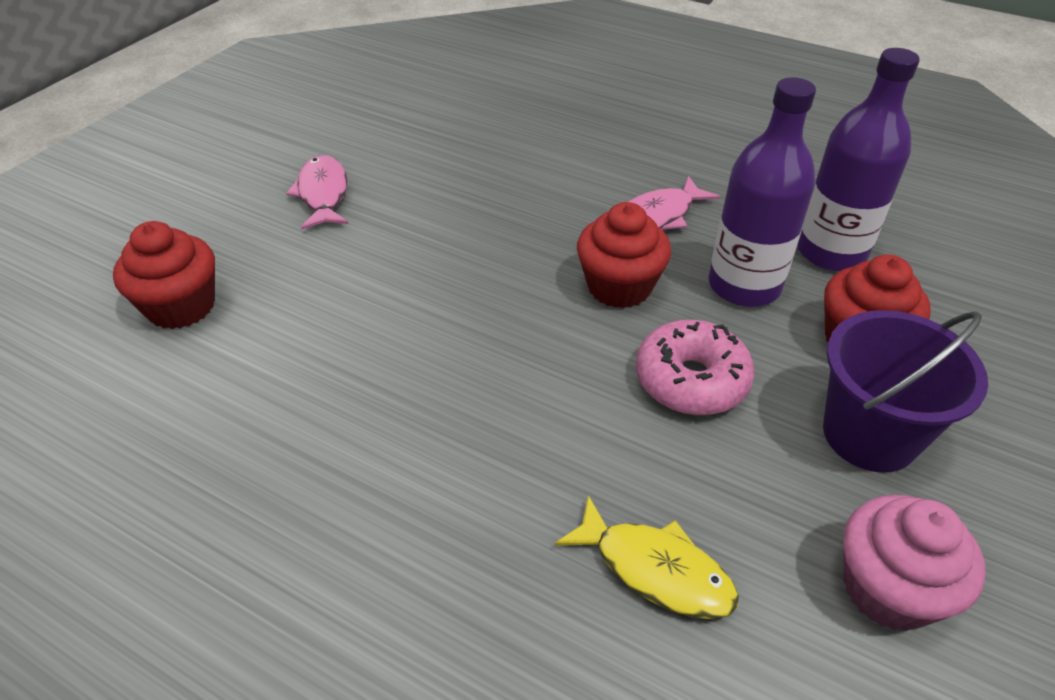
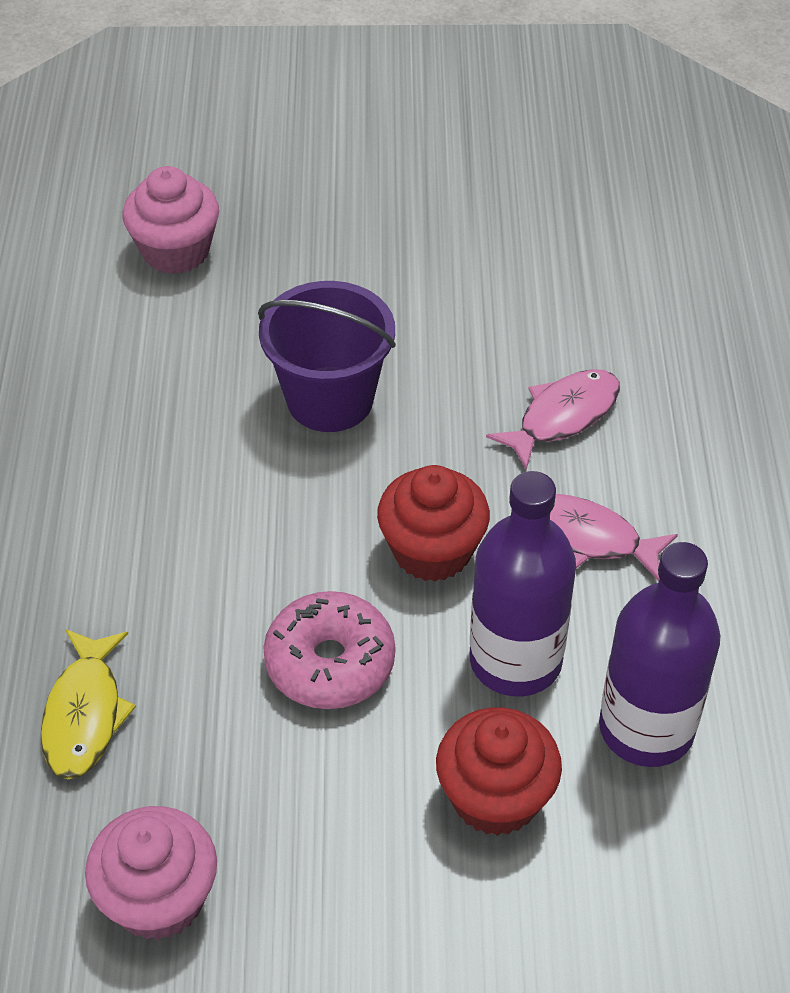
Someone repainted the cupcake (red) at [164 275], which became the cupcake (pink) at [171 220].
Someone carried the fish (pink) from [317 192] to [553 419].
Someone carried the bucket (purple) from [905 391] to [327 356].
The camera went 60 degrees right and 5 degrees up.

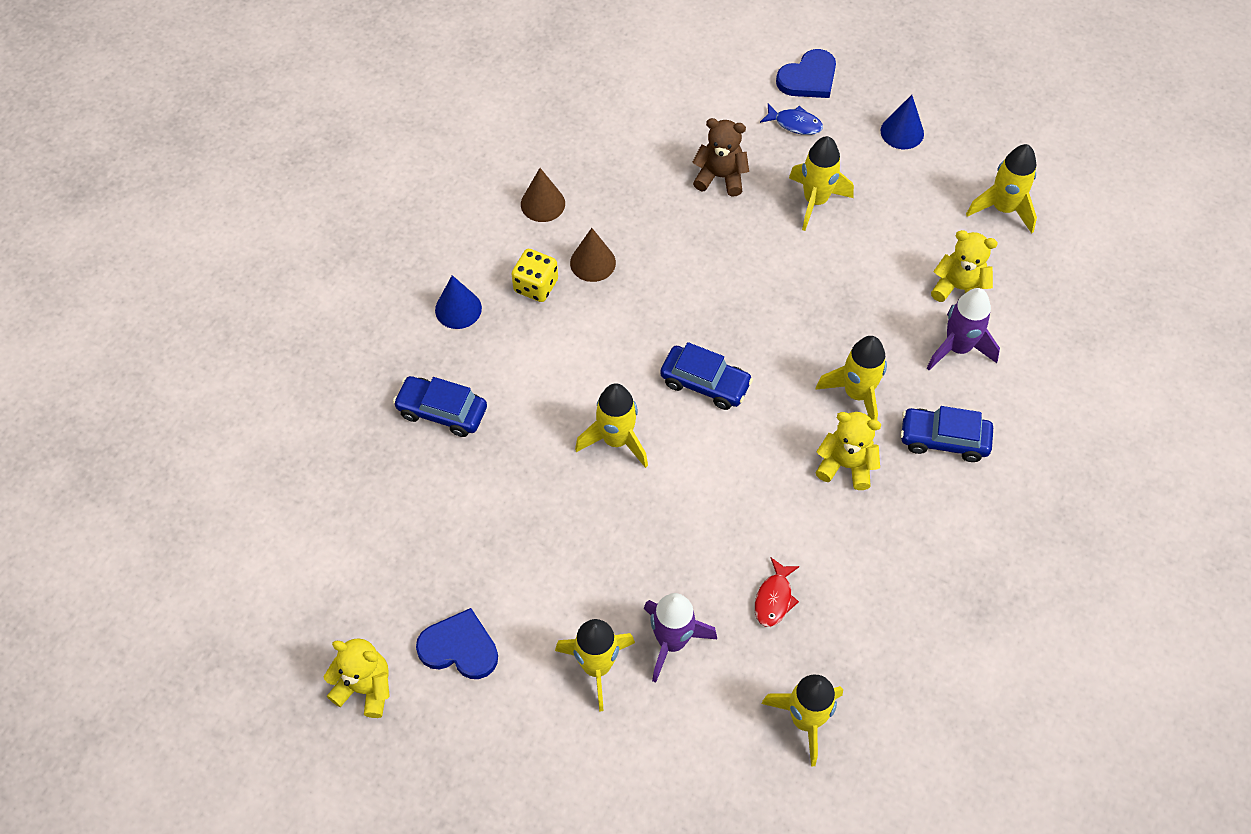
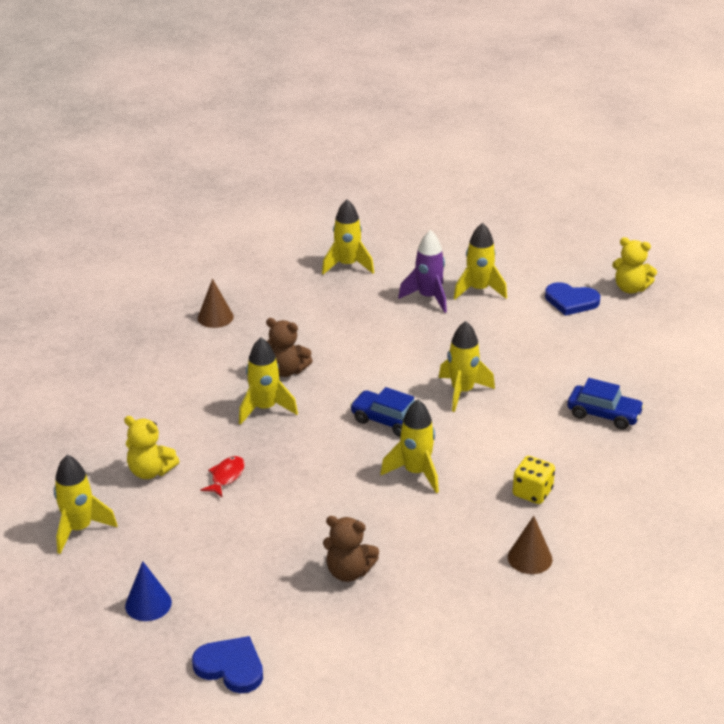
Someone took away the cone (blue) at [458 302].
Someone carried the cone (brown) from [593 255] to [216 303].
Someone carried the fish (red) from [777 592] to [223 476].
Someone took away the fish (blue) at [791 119].
Someone rotated the heart (blue) at [806 73] by 60 degrees clockwise.
Someone carried the rocket (yellow) from [821 183] to [409 446].
Someone repainted the teddy bear (yellow) at [848 451], which became the teddy bear (brown) at [289 347].
Someone took away the car (blue) at [946 434].
Someone took away the rocket (purple) at [963 329].
The camera went 175 degrees left and 25 degrees down.

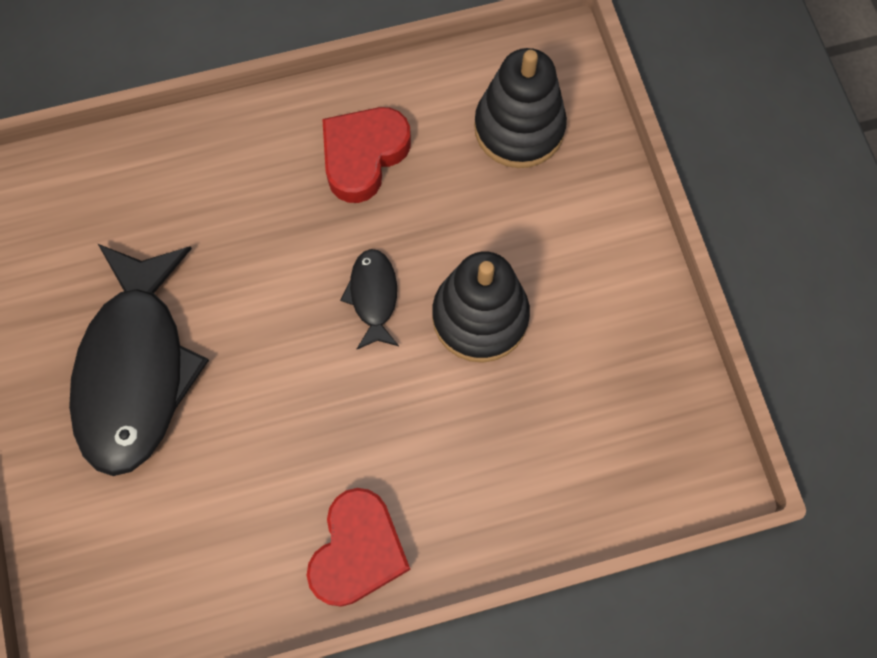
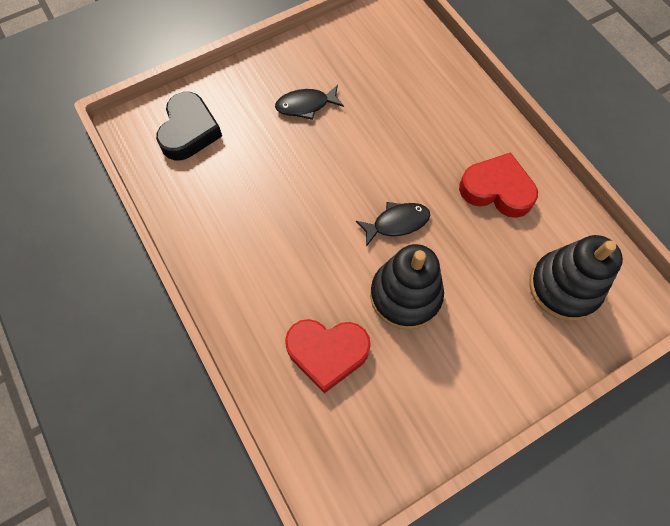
Someone scaled the fish (black) at [139 360] by 0.45.
Someone carried the heart (red) from [359 547] to [328 356].
Someone put down the heart (black) at [189 126].
The camera went 75 degrees right and 5 degrees down.

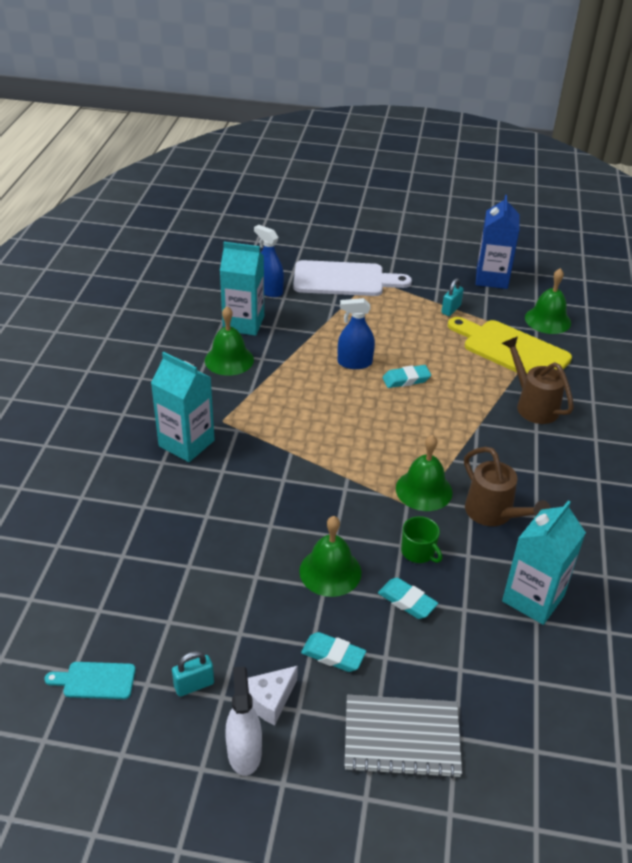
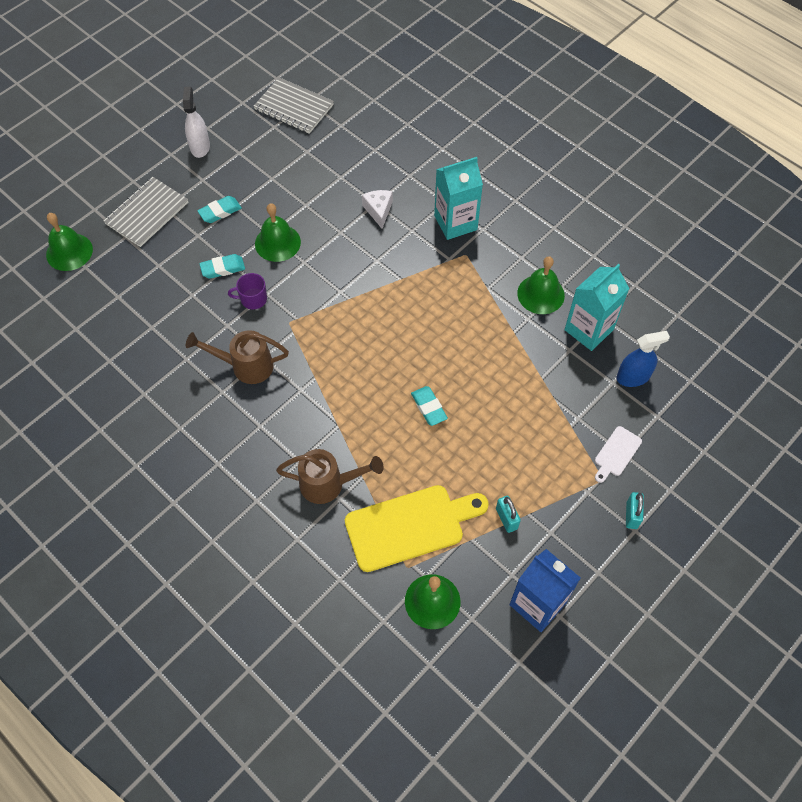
Someone swapped the cutting board (turquoise) at [90 680] for the notebook (grey) at [294 105].
Someone carried the padlock (turquoise) from [193 674] to [635 510].
Someone rotated the spray bottle (white) at [243 721] by 120 degrees counterclockwise.
Someone carried the cheese (white) from [273 696] to [377 209].
Someone scaled the cutting board (white) at [352 278] by 0.47.
Someone took away the spray bottle (blue) at [356 333].
Someone rotated the eraser (turquoise) at [407 376] by 45 degrees counterclockwise.
Someone carried the bell (green) from [424 473] to [69 242].
Someone repainted the mug (green) at [421 539], which became the mug (purple) at [247 291].
Someone took away the carton (turquoise) at [544 562].
The camera went 125 degrees right and 20 degrees up.

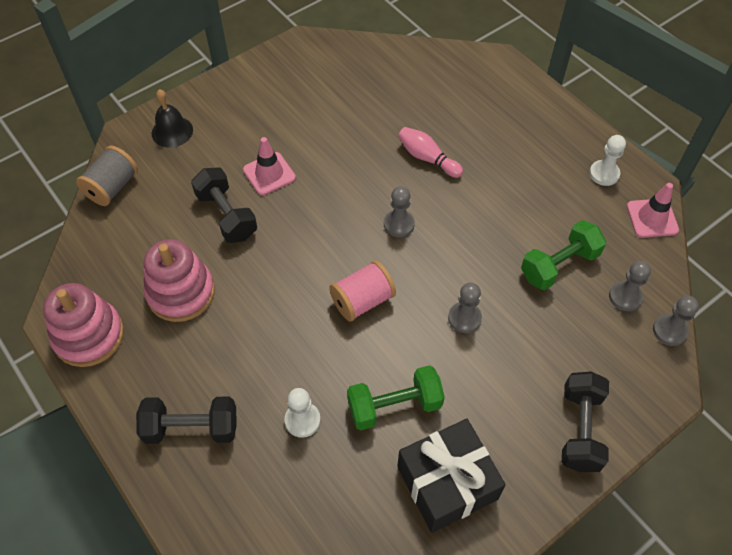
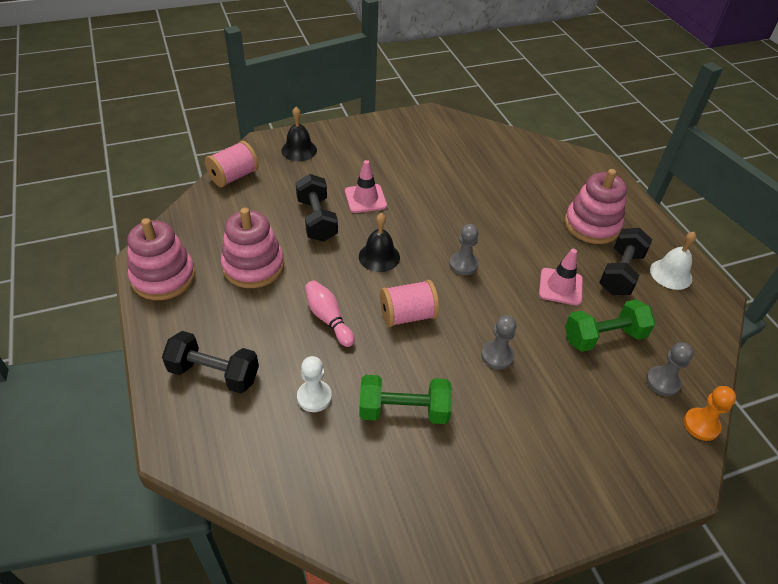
Someone repainted the spool (grey) at [107 176], which became the spool (pink) at [232 164].
Someone took away the gift (black) at [451 476].
Someone carried the bowling pin (pink) from [430 152] to [330 314].
Someone carried the dumbbell (black) from [585 422] to [625 261].
Someone swapped the pawn (white) at [607 160] for the bell (white) at [673 261].
Someone carried the traffic cone (pink) from [653 210] to [561 277].
Someone repainted the pawn (grey) at [676 320], which became the pawn (orange) at [710 413].
Someone put down the bell (black) at [379 242].
Someone put down the stacking toy (pink) at [596 206].
The camera went 15 degrees right and 10 degrees down.

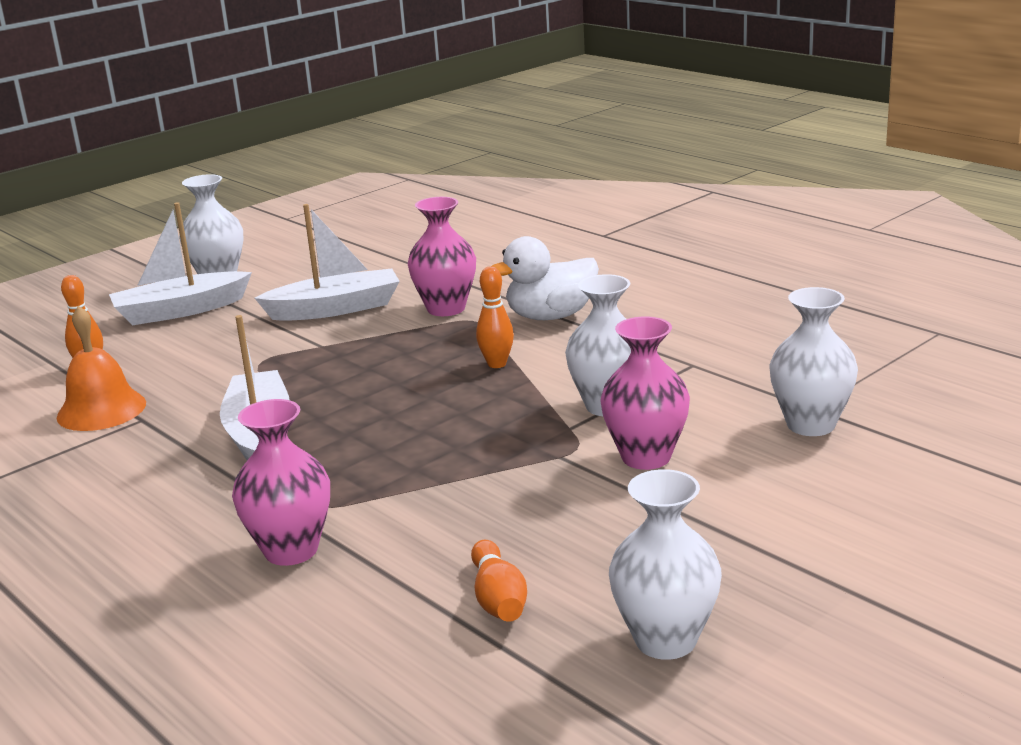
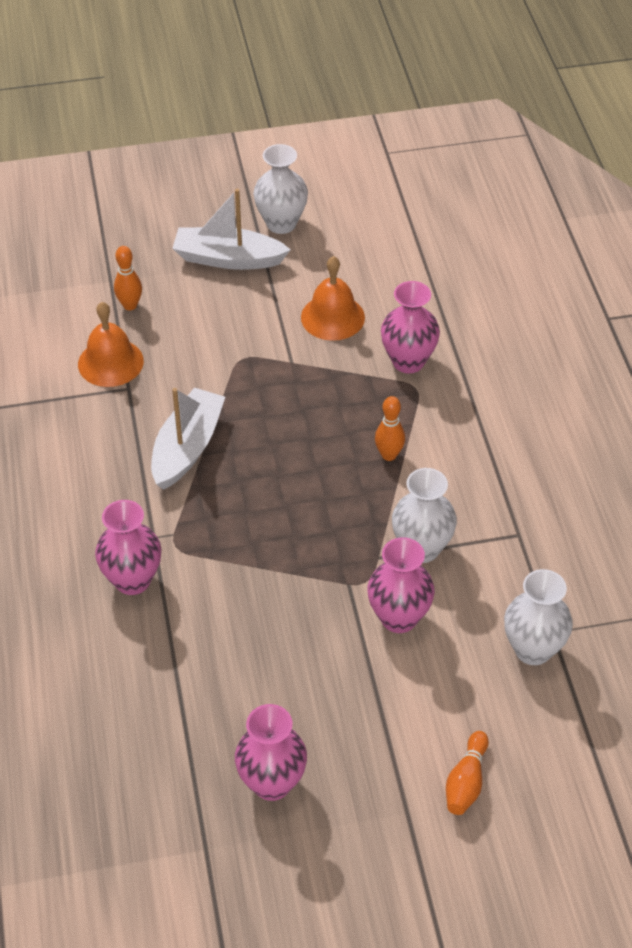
Someone swapped the boat (white) at [327 262] for the bell (orange) at [333 298].
Someone carried the bowling pin (orange) from [499 581] to [467 773].
Someone took away the duck (white) at [545 278].
Someone repainted the vase (white) at [665 564], which became the vase (pink) at [271 752].
The camera went 30 degrees right and 25 degrees up.

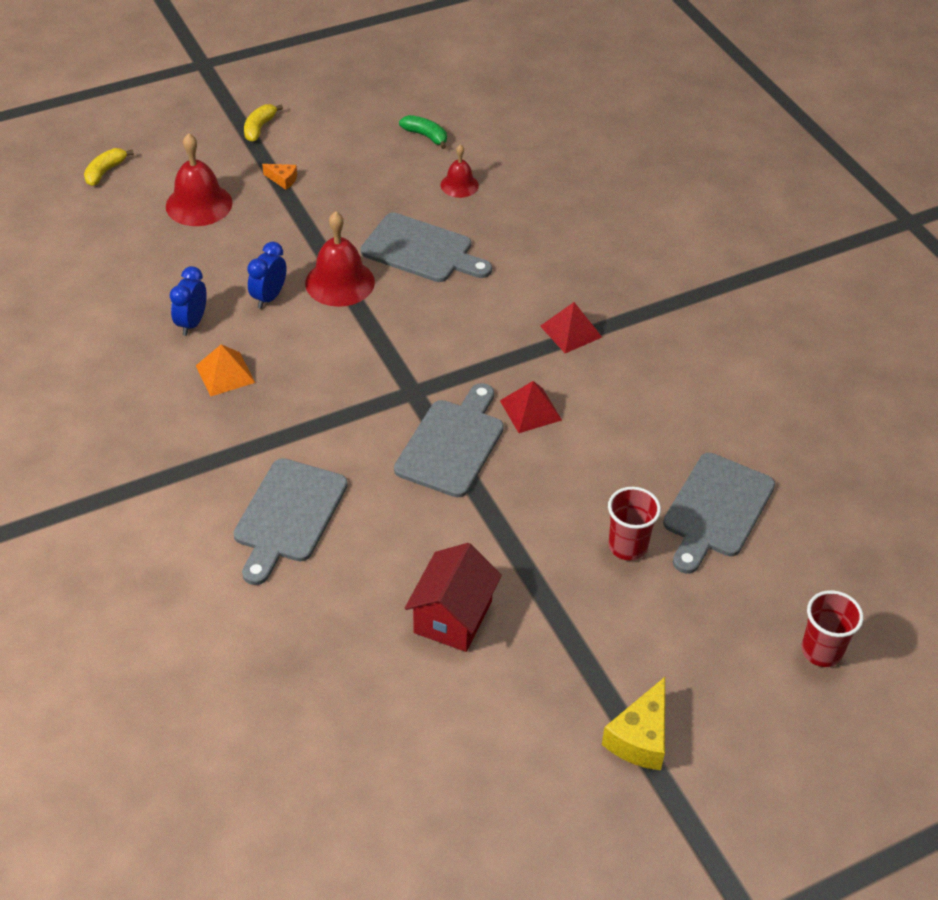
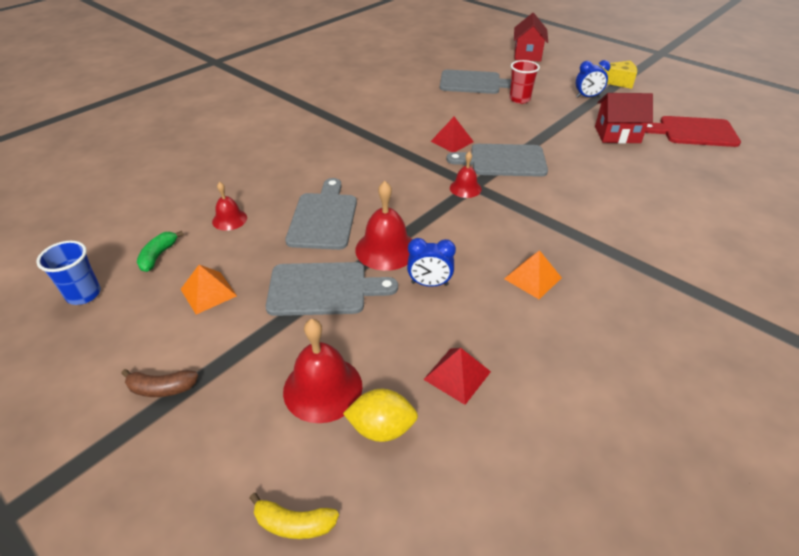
Someone carried the clock (blue) from [188 301] to [593 79].
Someone carried the cutting board (grey) from [290 521] to [332 289].
Someone repainted the banana (yellow) at [263 123], which became the banana (brown) at [159 383].
Someone took away the cheese (orange) at [279 177].
Someone carried the pyramid (red) from [571 327] to [457 376].
Someone swapped the cup (red) at [832 628] for the house (red) at [531 37].
Someone put down the cup (blue) at [68 273].
Someone put down the pyramid (orange) at [209 289].
Someone put down the lemon (yellow) at [380 415].
Someone put down the bell (red) at [466 174].
Someone put down the cutting board (red) at [693 131].
The camera went 110 degrees left and 5 degrees down.

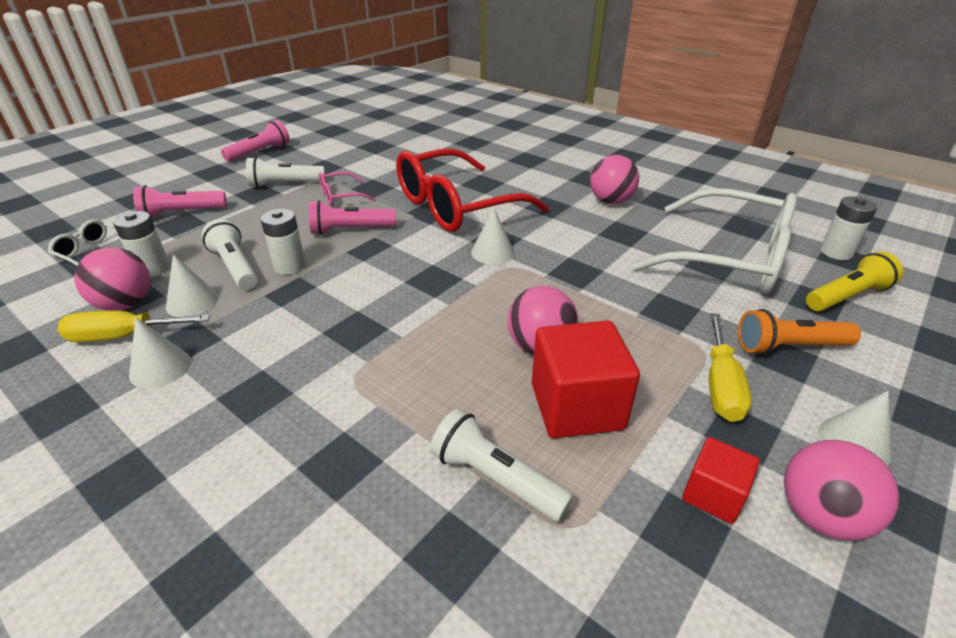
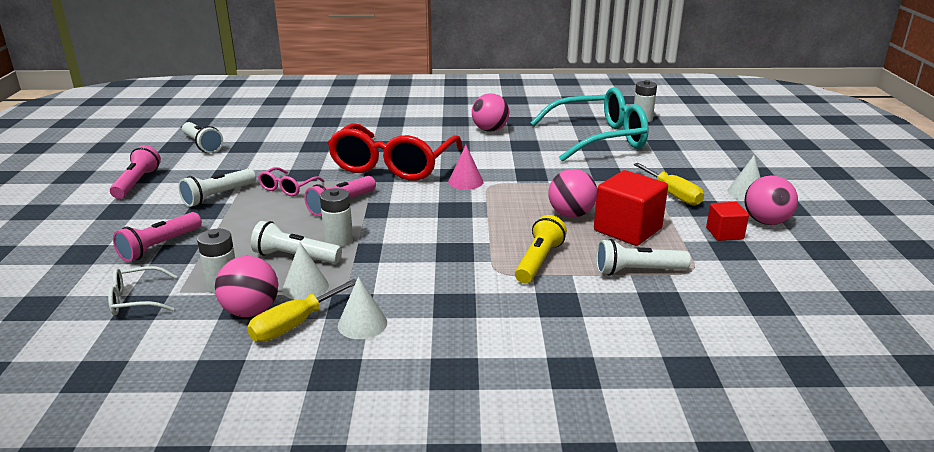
Someone repainted the cone (white) at [492 236], which became the cone (pink) at [466 167].
Someone repainted the glasses (white) at [714 241], which became the glasses (turquoise) at [589 124].
Someone took away the flashlight (orange) at [799 332].
Someone carried the flashlight (yellow) from [854 281] to [541 249].
Someone put down the flashlight (white) at [202 137].
The camera went 40 degrees left and 10 degrees down.

